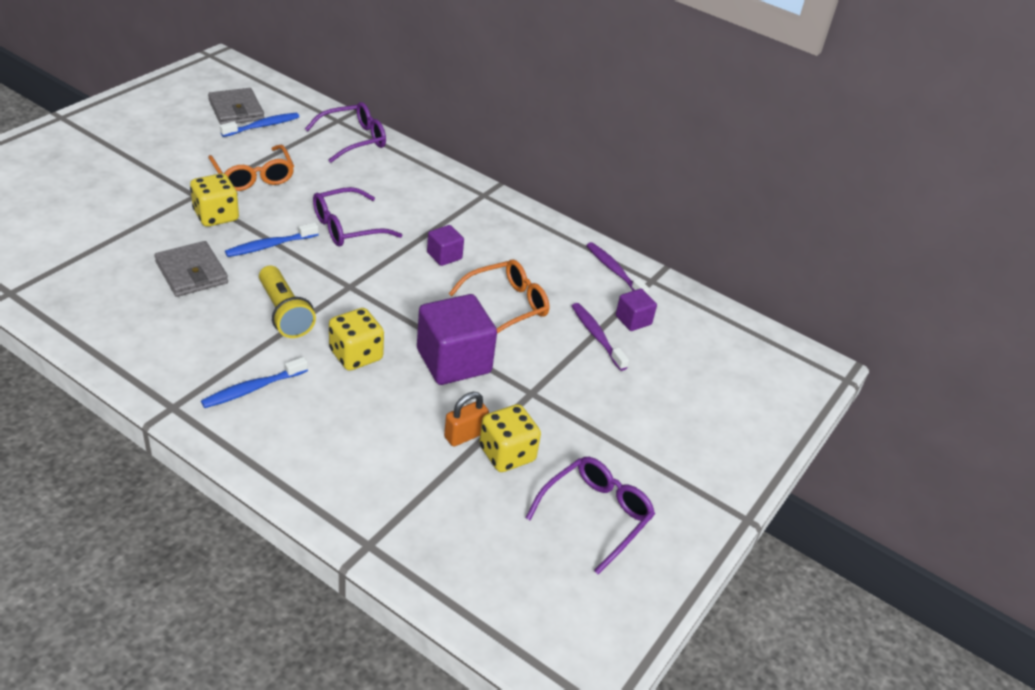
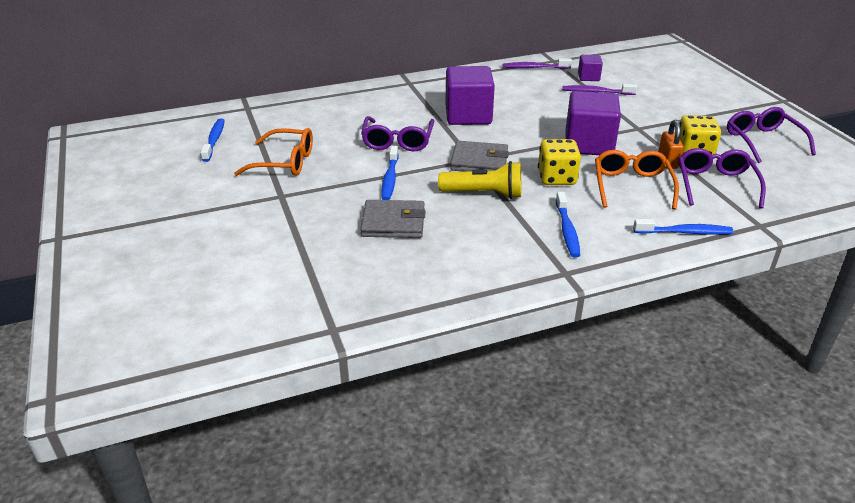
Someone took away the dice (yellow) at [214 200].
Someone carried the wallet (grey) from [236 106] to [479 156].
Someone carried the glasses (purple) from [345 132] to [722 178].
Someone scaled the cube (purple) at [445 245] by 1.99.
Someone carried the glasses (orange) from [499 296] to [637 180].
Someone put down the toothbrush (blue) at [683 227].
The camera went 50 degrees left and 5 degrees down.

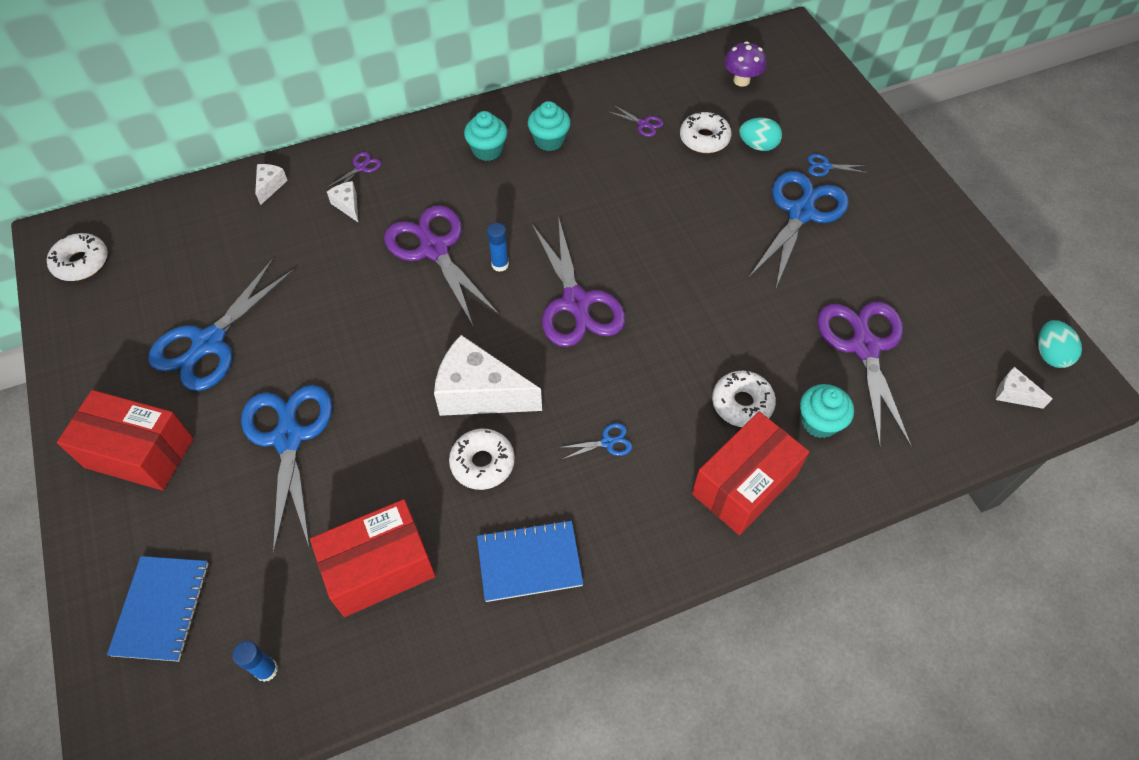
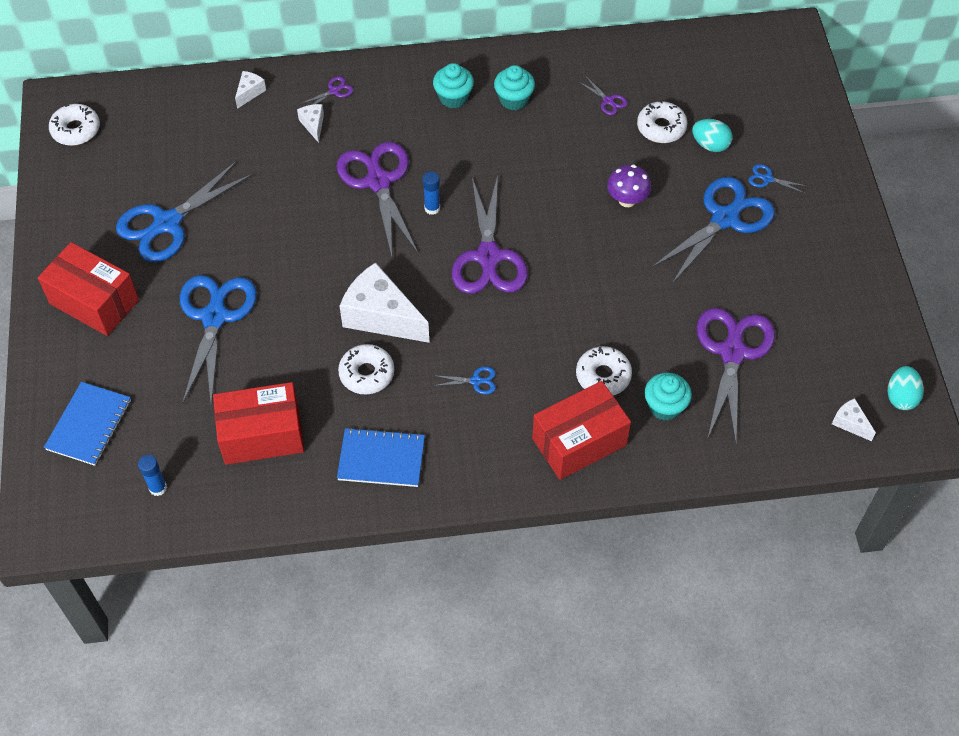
Someone carried the mushroom (purple) from [745 64] to [629 186].
The camera went 15 degrees right and 0 degrees up.

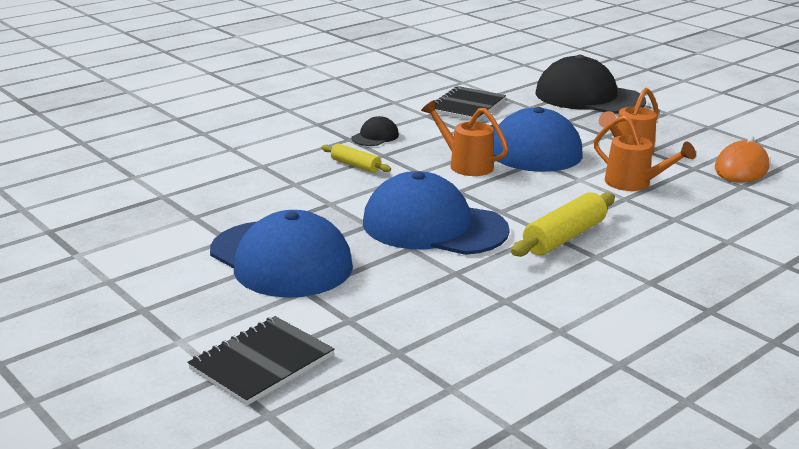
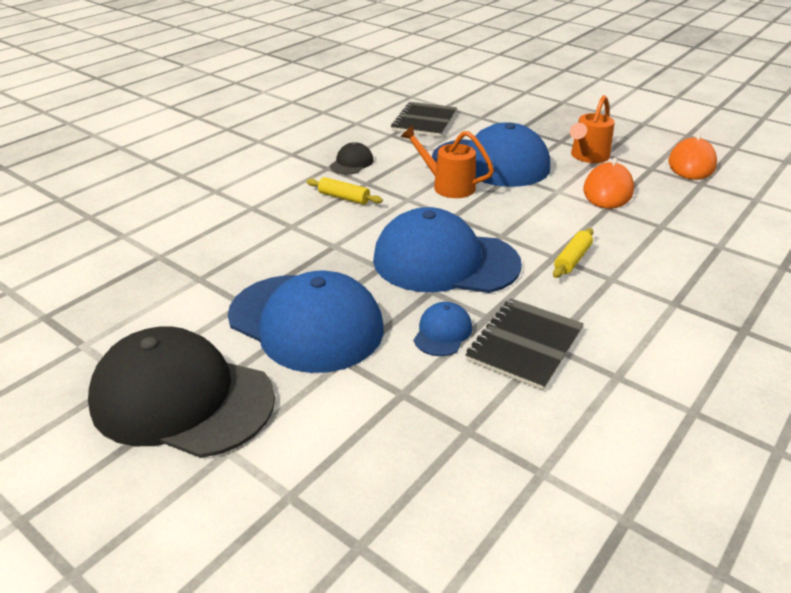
Someone carried the notebook (black) from [260 361] to [525 344].
Someone scaled the rolling pin (yellow) at [563 224] by 0.59.
Someone carried the cap (black) from [590 84] to [181 392].
Someone swapped the watering can (orange) at [645 153] for the mouse (orange) at [608 183].
Someone put down the cap (blue) at [443 329].
The camera went 10 degrees left and 10 degrees up.

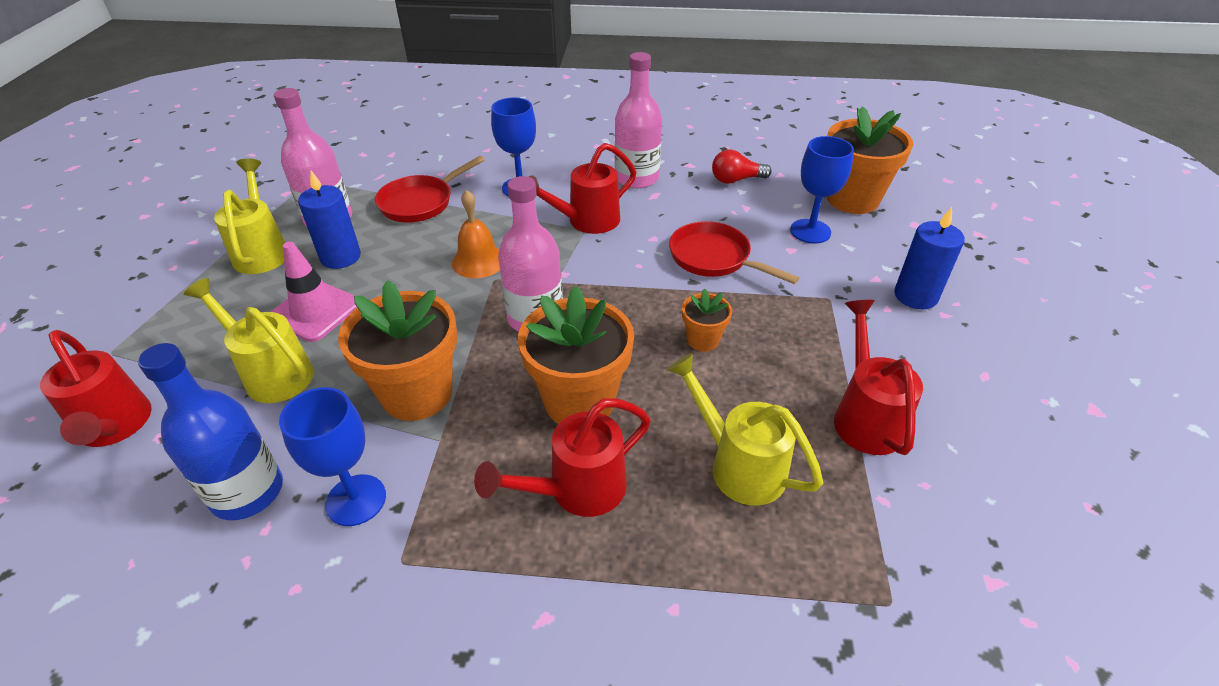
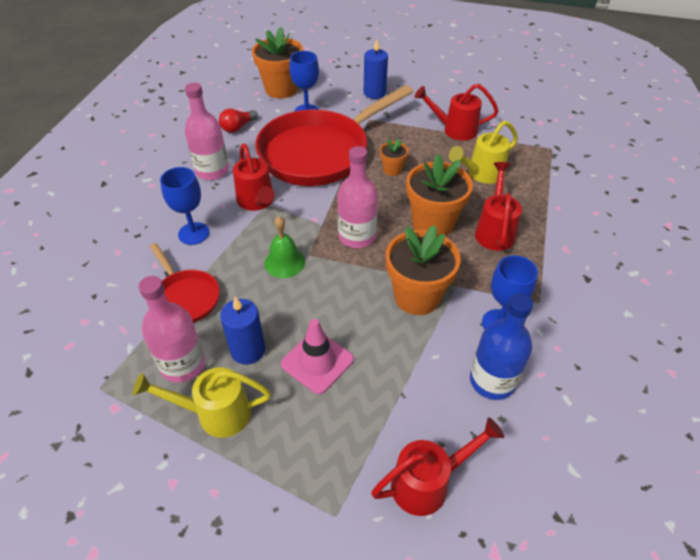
Someone took away the watering can (yellow) at [249 340].
Someone repainted the bell (orange) at [476 234], which became the bell (green) at [284 247].
Someone rotated the watering can (red) at [562 457] by 150 degrees counterclockwise.
Someone scaled the pan (red) at [734 252] by 2.10.
Someone rotated the light bulb (red) at [742 166] by 45 degrees clockwise.
The camera went 80 degrees left and 5 degrees up.

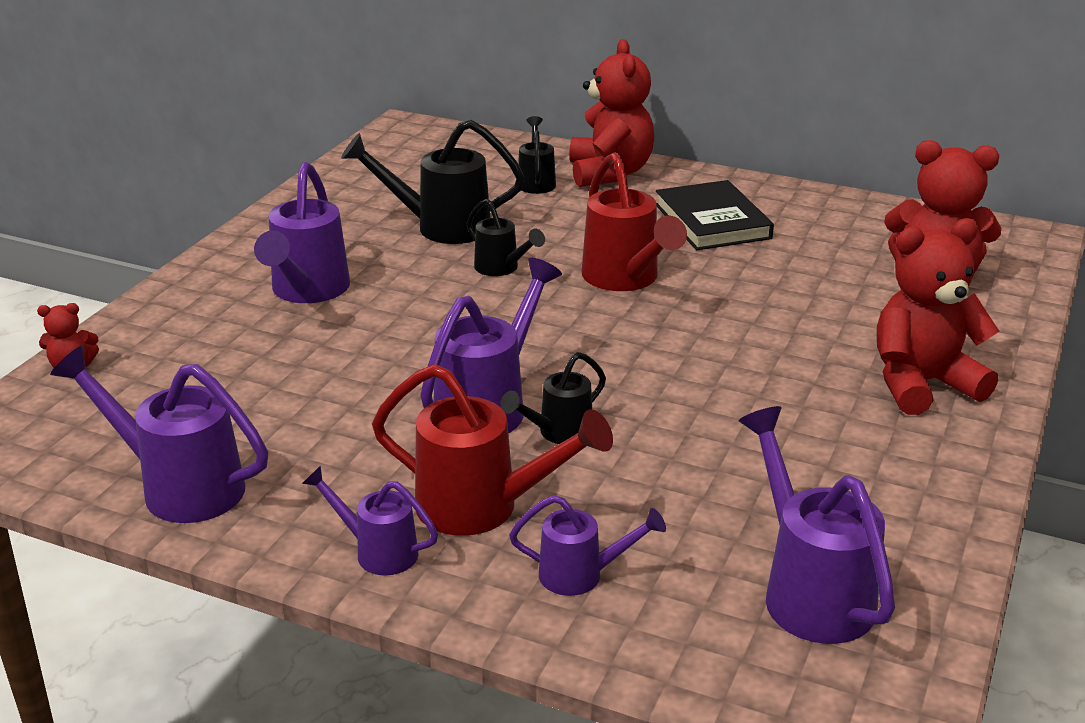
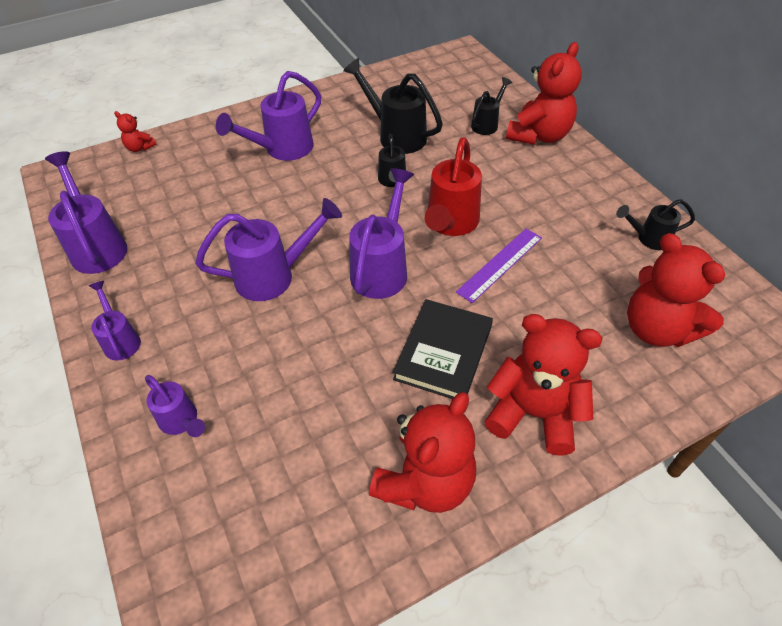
Someone took away the watering can (red) at [492 450].
Someone carried the watering can (black) from [553 398] to [655 224].
Someone carried the book (black) from [715 215] to [443 349].
Someone carried the watering can (purple) from [817 525] to [381 233].
Someone put down the teddy bear (red) at [422 452].
Someone put down the ruler (purple) at [499 266].
The camera went 40 degrees right and 20 degrees up.

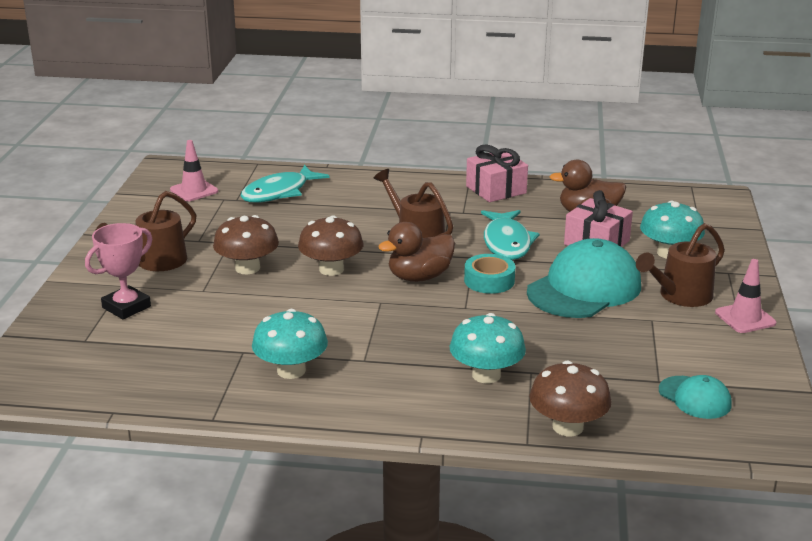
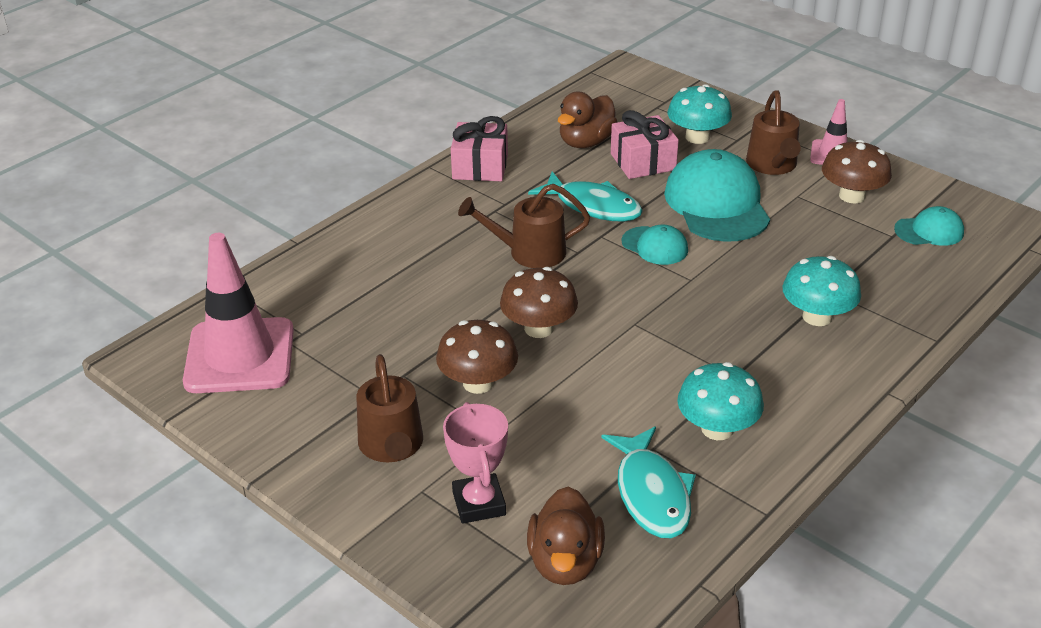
Someone scaled the traffic cone (pink) at [194 170] by 1.97.
Someone carried the fish (turquoise) from [284 183] to [649 482].
Someone carried the duck (brown) from [416 252] to [566 536].
Someone swapped the tape (turquoise) at [489 274] for the cap (turquoise) at [655 245].
Someone carried the mushroom (brown) from [570 398] to [857 172].
The camera went 55 degrees left and 10 degrees up.

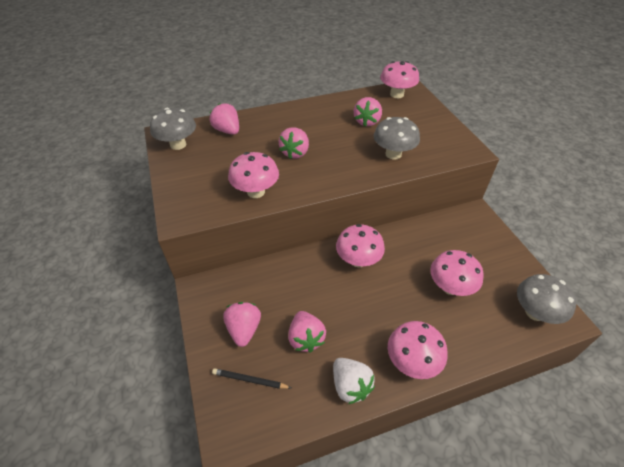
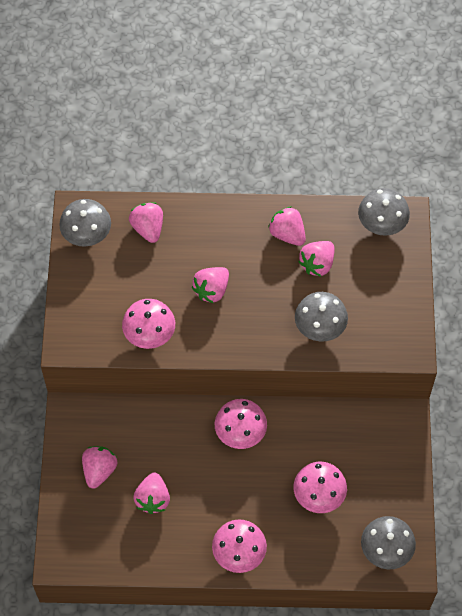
Someone took away the pencil (black) at [251 378].
Someone took away the strawberry (white) at [354 381].
Someone repainted the mushroom (pink) at [399 79], which became the mushroom (grey) at [384 212].
Someone put down the strawberry (pink) at [287 226].
The camera went 20 degrees right and 15 degrees up.

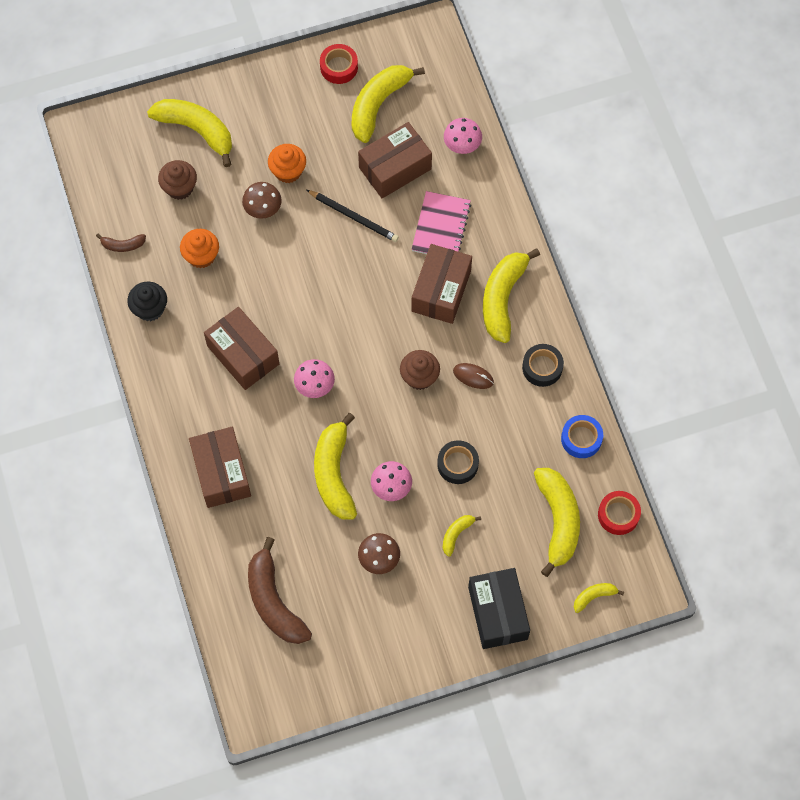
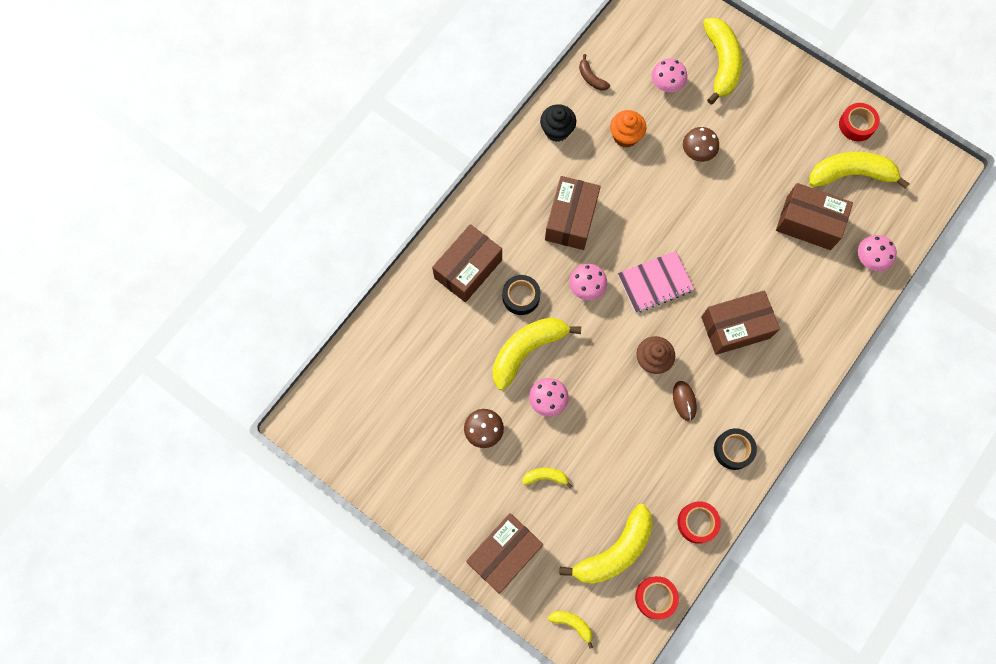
Someone swapped the cupcake (brown) at [177 180] for the mushroom (pink) at [669 75].
Someone took away the banana (brown) at [280 590].
Someone took away the cupcake (orange) at [287 163].
Someone took away the pencil (black) at [353 216].
Someone carried the notebook (pink) from [441 222] to [656 282].
Someone carried the tape (black) from [458 462] to [521 295].
Someone repainted the box (black) at [499 608], which became the box (brown) at [504 553].
Someone took away the banana (yellow) at [511 295].
Someone repainted the tape (blue) at [582 436], which became the tape (red) at [699 522].
The camera went 55 degrees right and 5 degrees up.

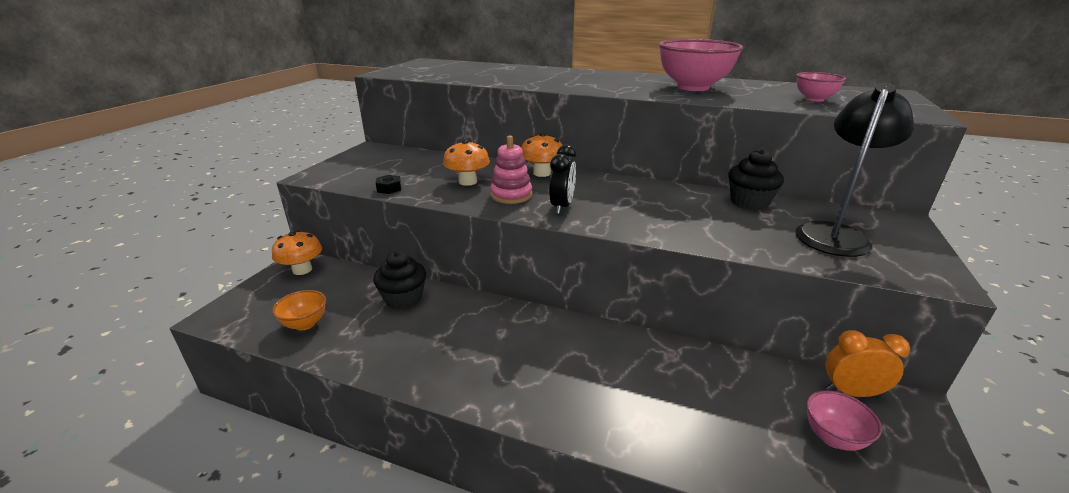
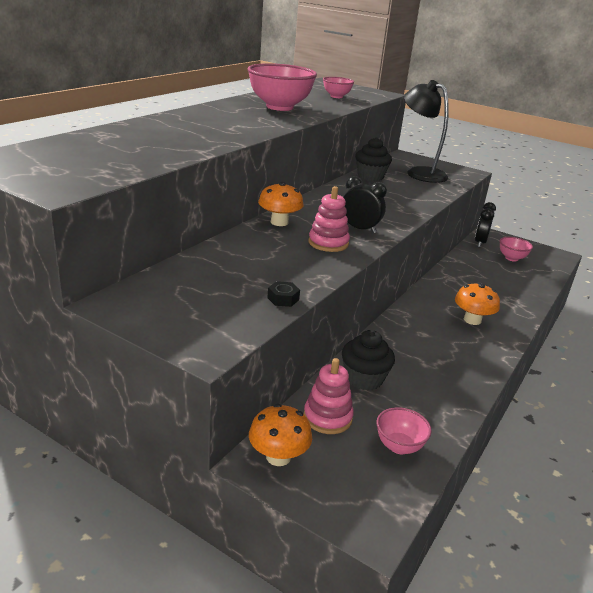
Someone repainted the bowl (orange) at [299 310], which became the bowl (pink) at [404 430].
Someone carried the mushroom (orange) from [466 162] to [477 303].
Someone repainted the clock (orange) at [867 363], which became the clock (black) at [485 224].
Someone put down the stacking toy (pink) at [329 396].
The camera went 80 degrees left and 0 degrees up.

